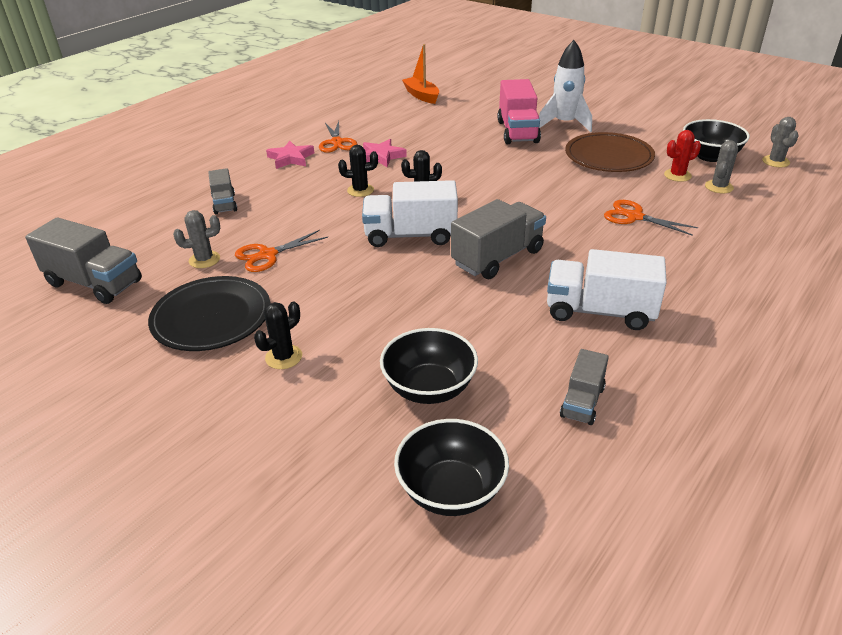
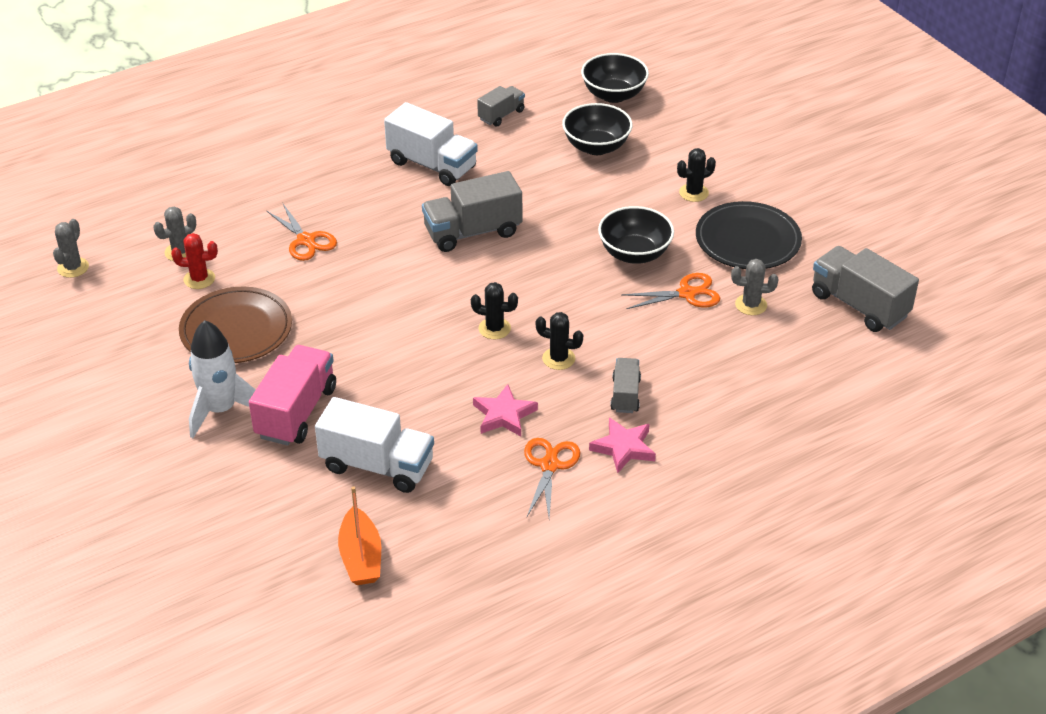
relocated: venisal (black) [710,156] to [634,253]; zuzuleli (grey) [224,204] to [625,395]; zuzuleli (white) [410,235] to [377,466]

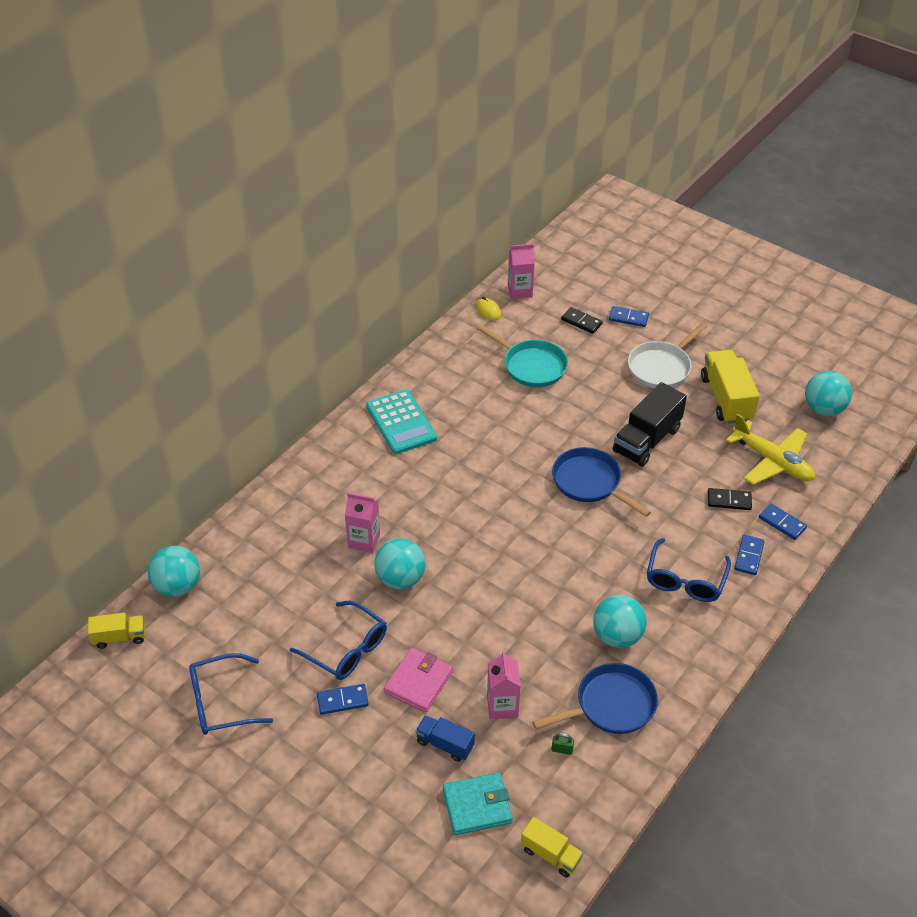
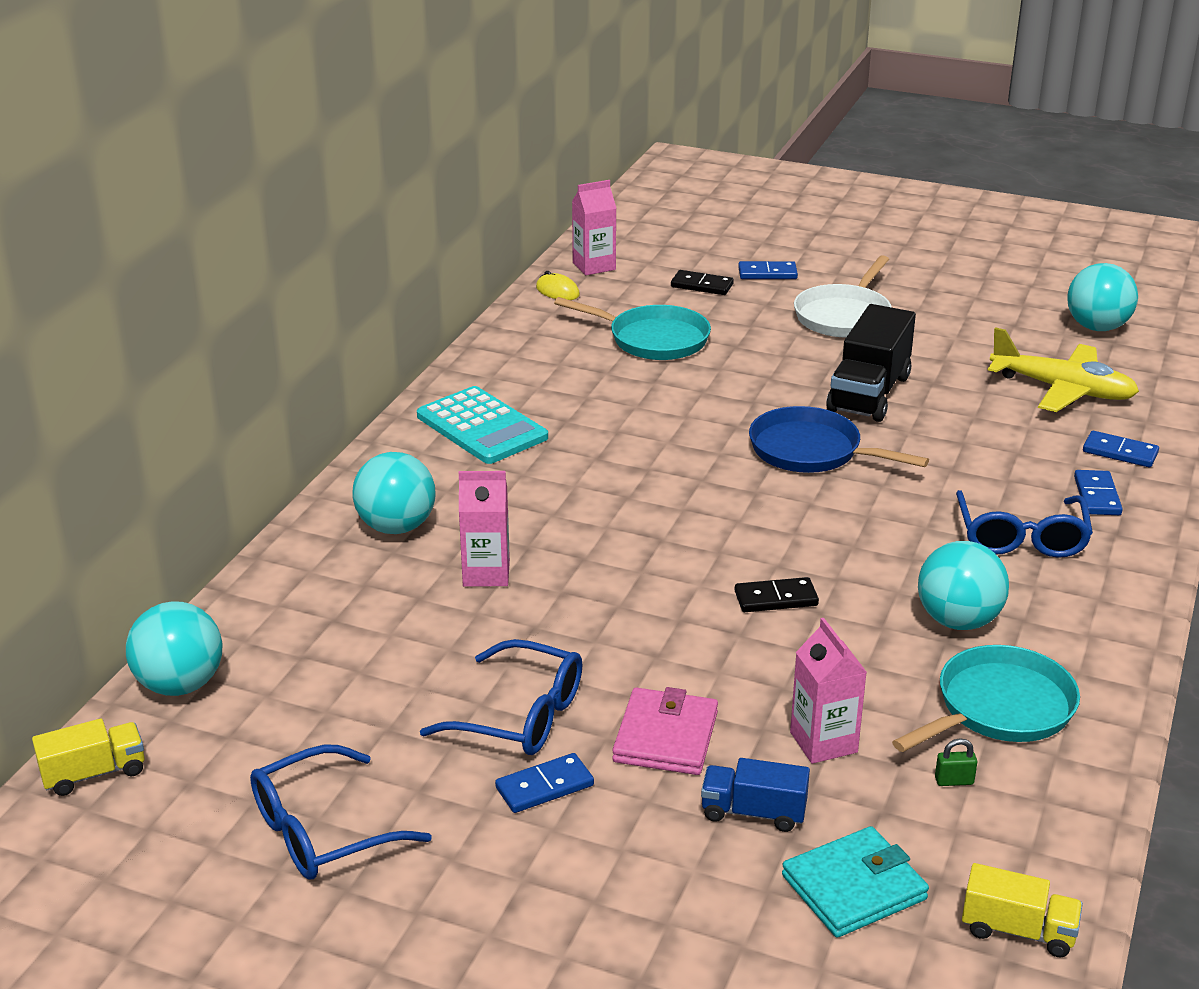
missing: zuzuleli (yellow) [726,399]
relocated: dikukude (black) [729,501] to [776,598]; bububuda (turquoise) [400,579] to [396,527]
colour: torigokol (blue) [610,705] to torigokol (turquoise) [998,708]

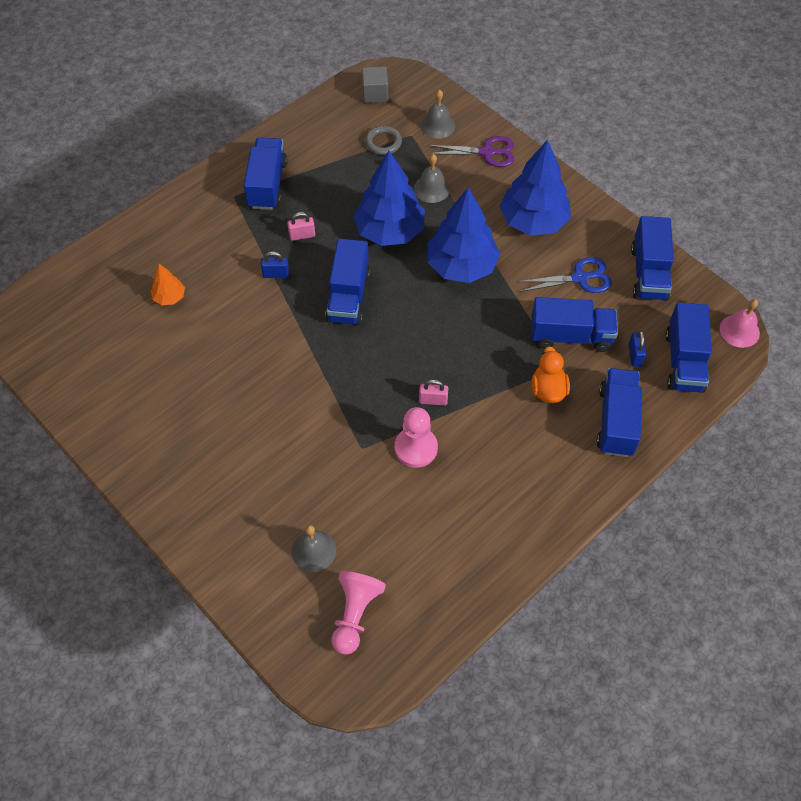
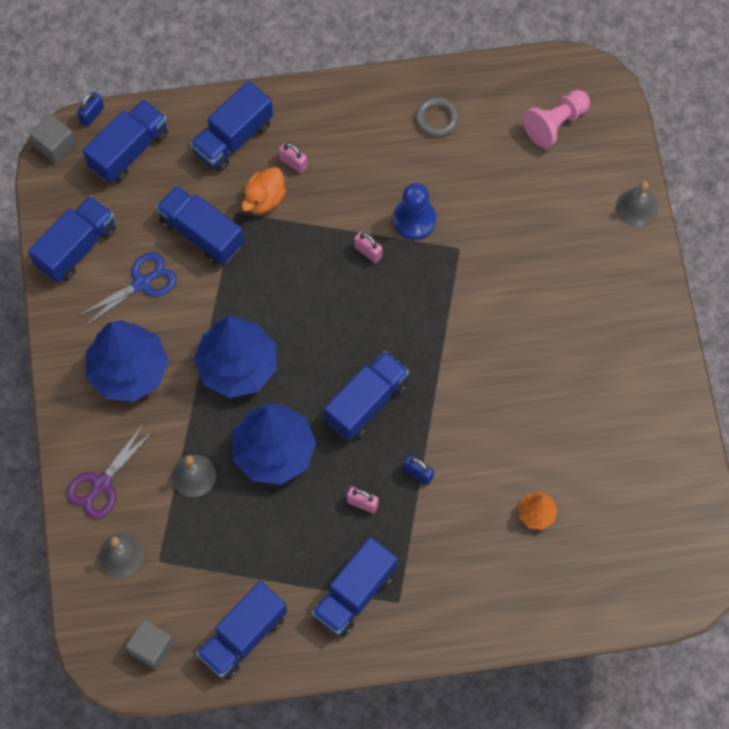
appeared: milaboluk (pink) [293,163]; zuzuleli (blue) [243,636]
relocated: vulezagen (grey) [383,143] to [436,118]; milaboluk (blue) [634,355] to [92,115]; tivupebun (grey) [313,550] to [637,207]
exchanged: tivupebun (pink) [739,331] to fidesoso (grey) [55,146]
colour: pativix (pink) [416,448] to pativix (blue) [414,220]
spun: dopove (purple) [487,152] = [101,484] 90 degrees counterclockwise; dopove (blue) [580,278] = [141,283] 120 degrees clockwise

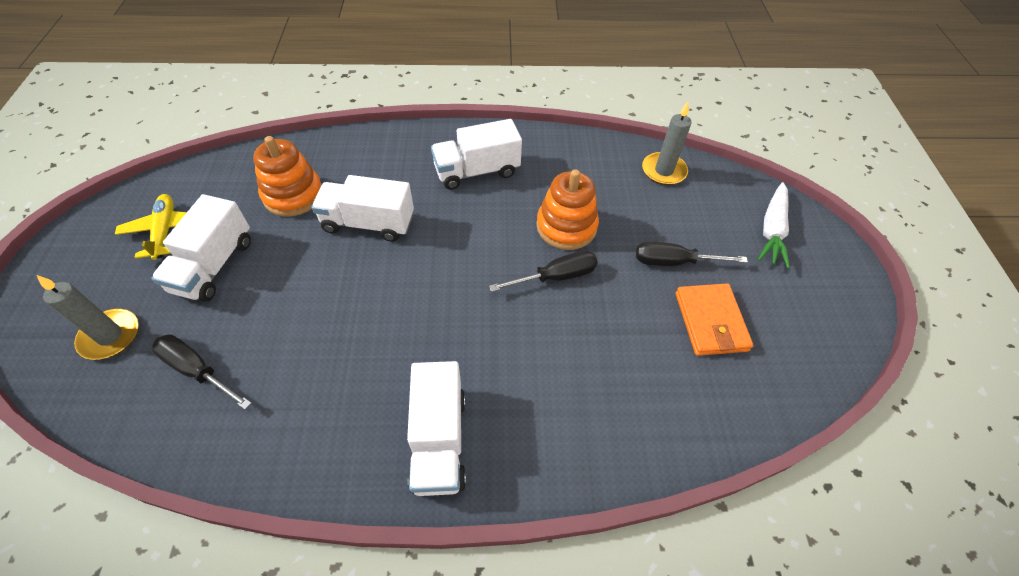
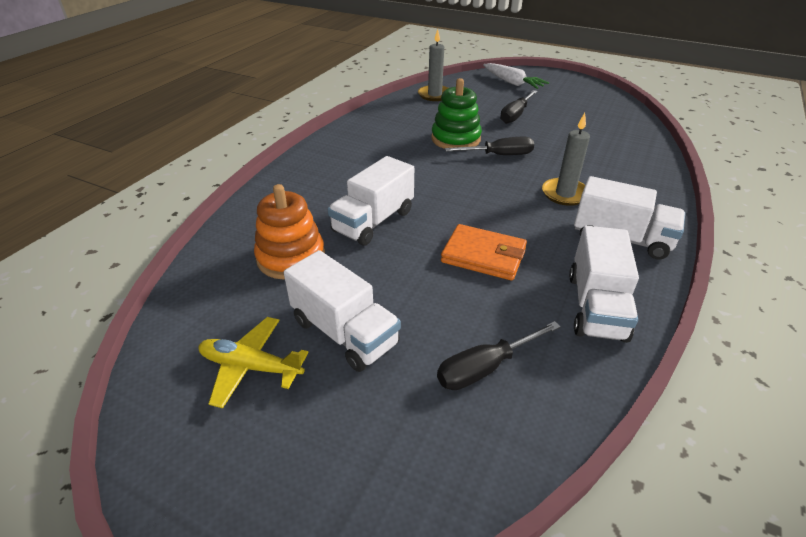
relocated: zuzuleli (white) [477,171] to [596,306]; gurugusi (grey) [110,336] to [565,194]; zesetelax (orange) [710,321] to [483,255]
colour: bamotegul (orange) [566,226] to bamotegul (green) [455,139]
spun: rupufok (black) [556,277] = [499,155] 75 degrees clockwise

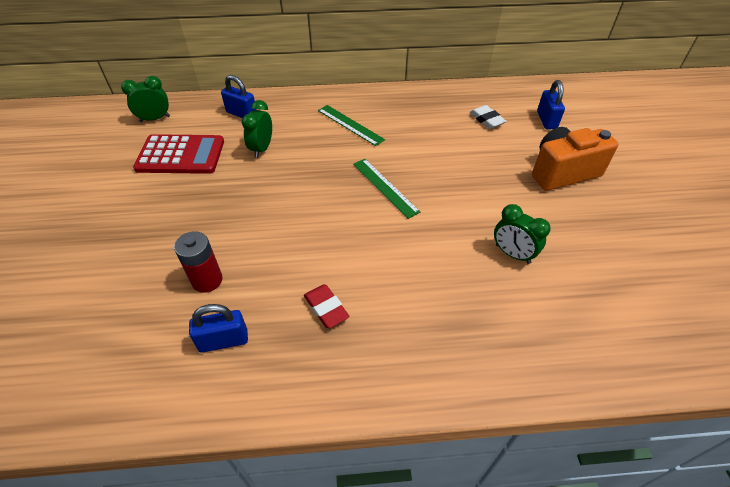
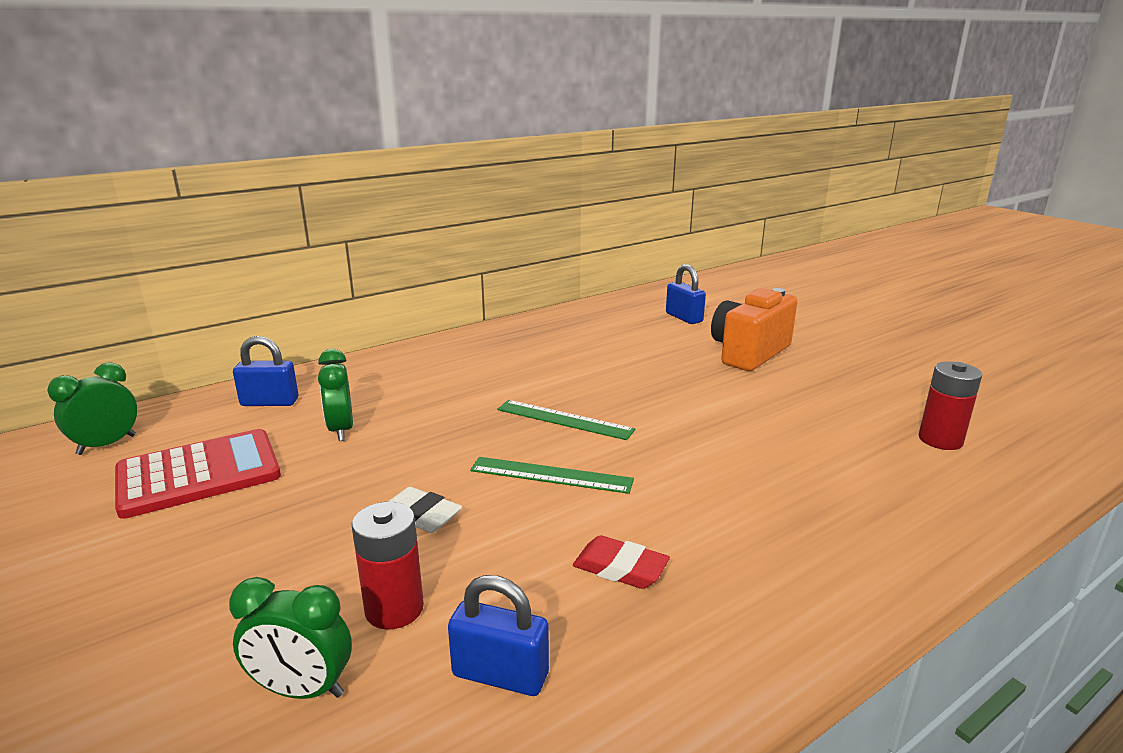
appeared: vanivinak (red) [940,440]
relocated: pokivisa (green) [350,125] to [551,475]; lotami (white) [486,120] to [421,516]; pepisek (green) [512,254] to [302,690]
spun: milaboluk (blue) [223,340] = [500,674] 60 degrees clockwise

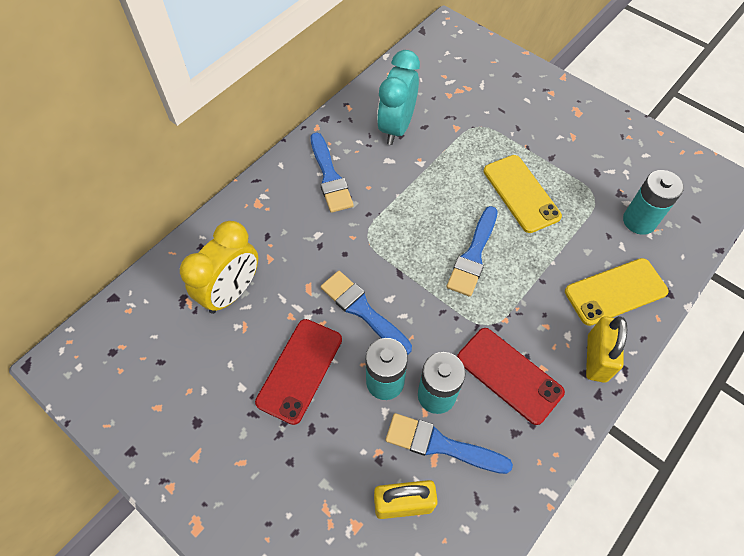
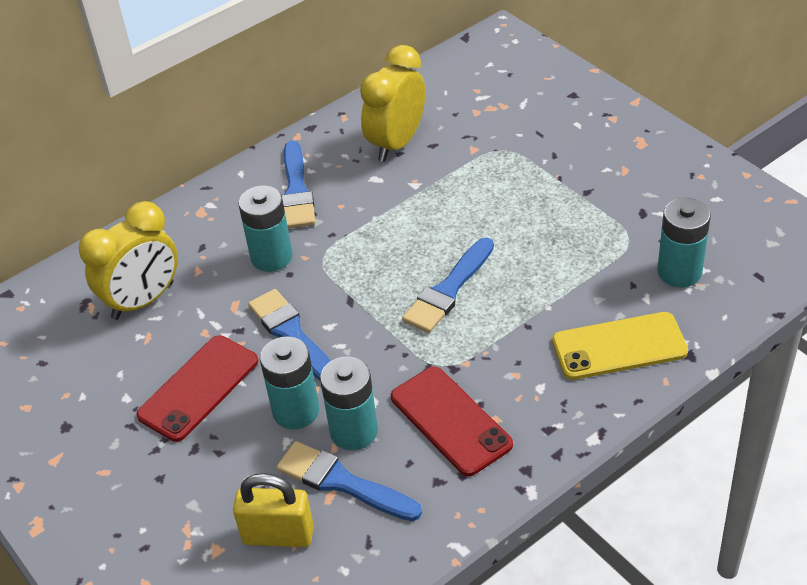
missing: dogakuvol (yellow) [521,193]; milaboluk (yellow) [596,358]
appeared: vanivinak (turquoise) [271,257]
colour: pepisek (turquoise) [396,127] to pepisek (yellow) [397,143]

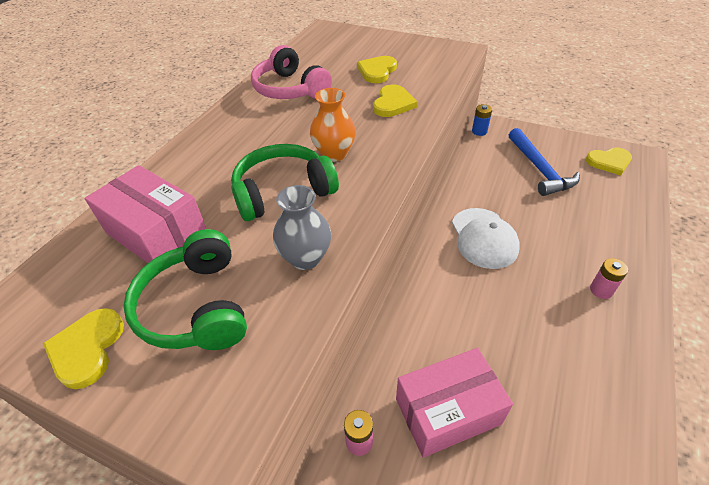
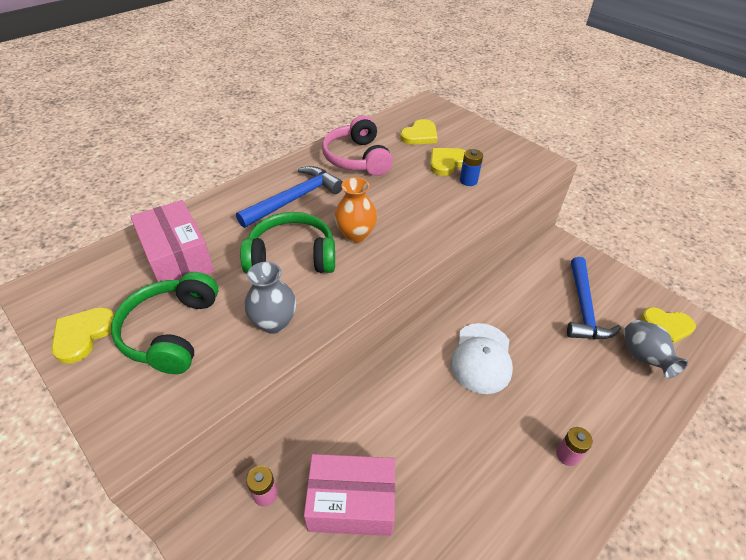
appeared: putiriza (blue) [294,199]; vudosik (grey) [643,358]
relocated: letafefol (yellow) [393,104] to [420,135]; vanivinak (blue) [479,131] to [468,181]

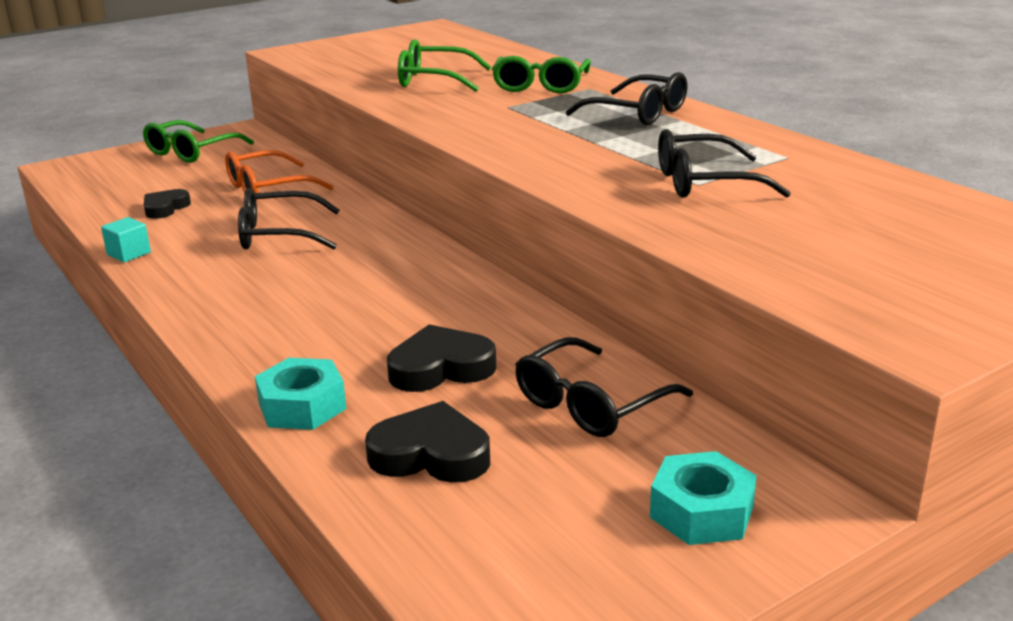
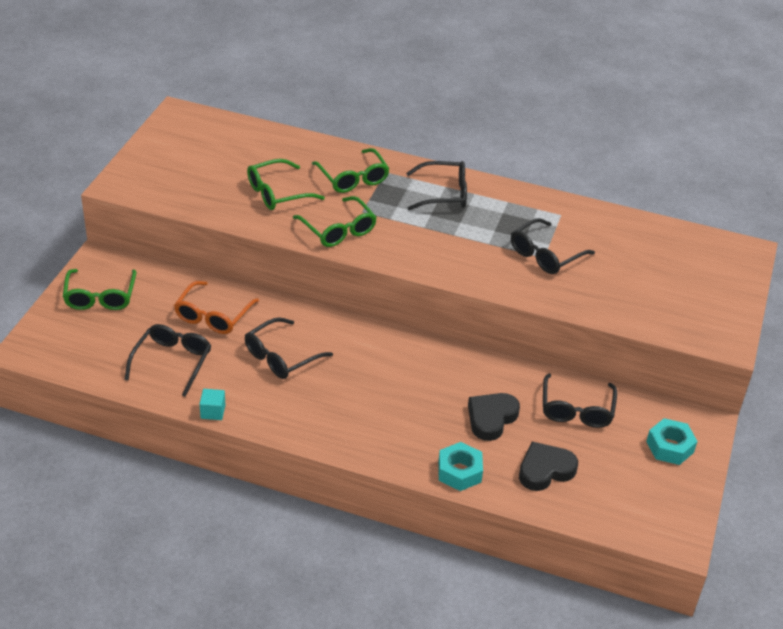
appeared: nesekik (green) [338,230]
exchanged: letafefol (black) [165,208] to nesekik (black) [172,362]

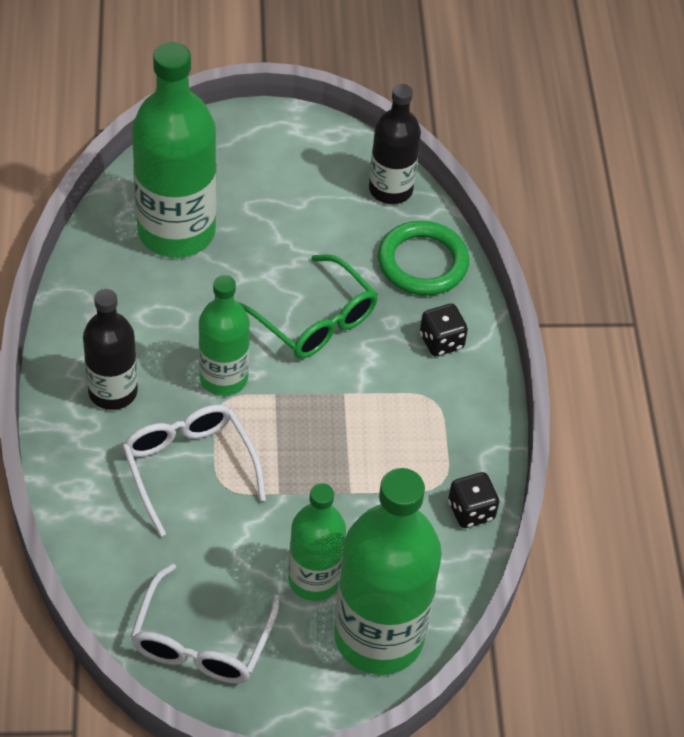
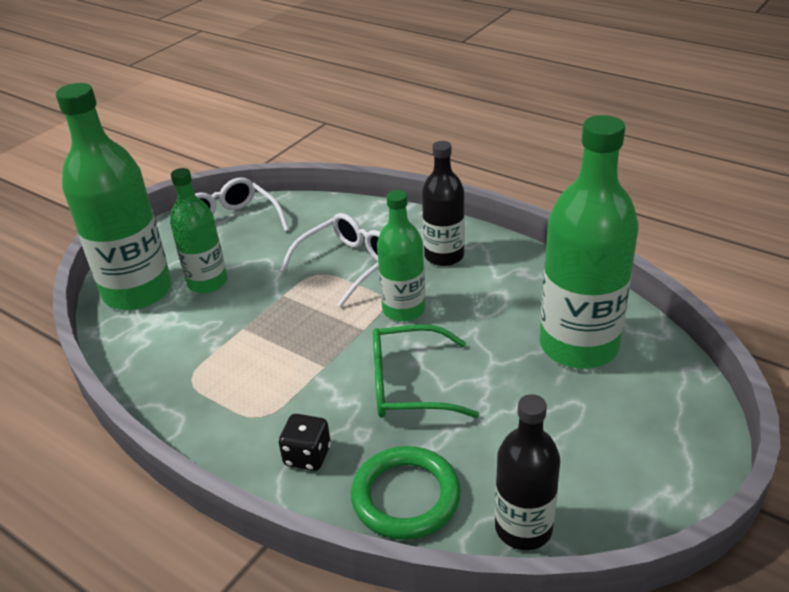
missing: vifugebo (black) [471,511]
spun: nesekik (white) [189,467] = [348,265] 60 degrees counterclockwise

